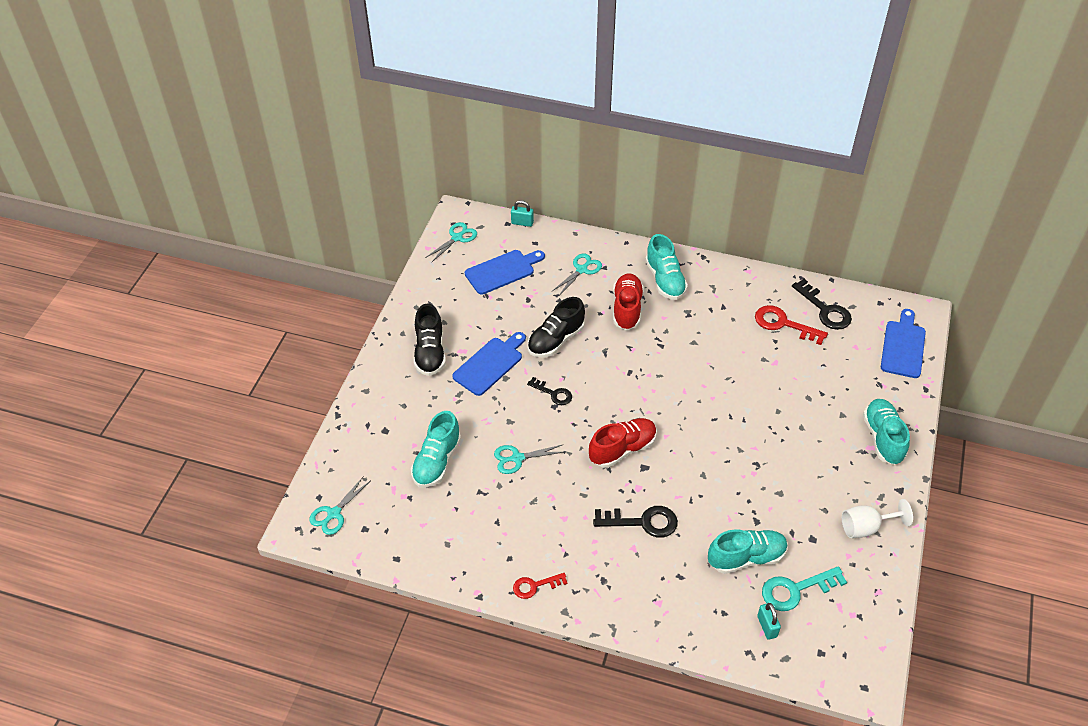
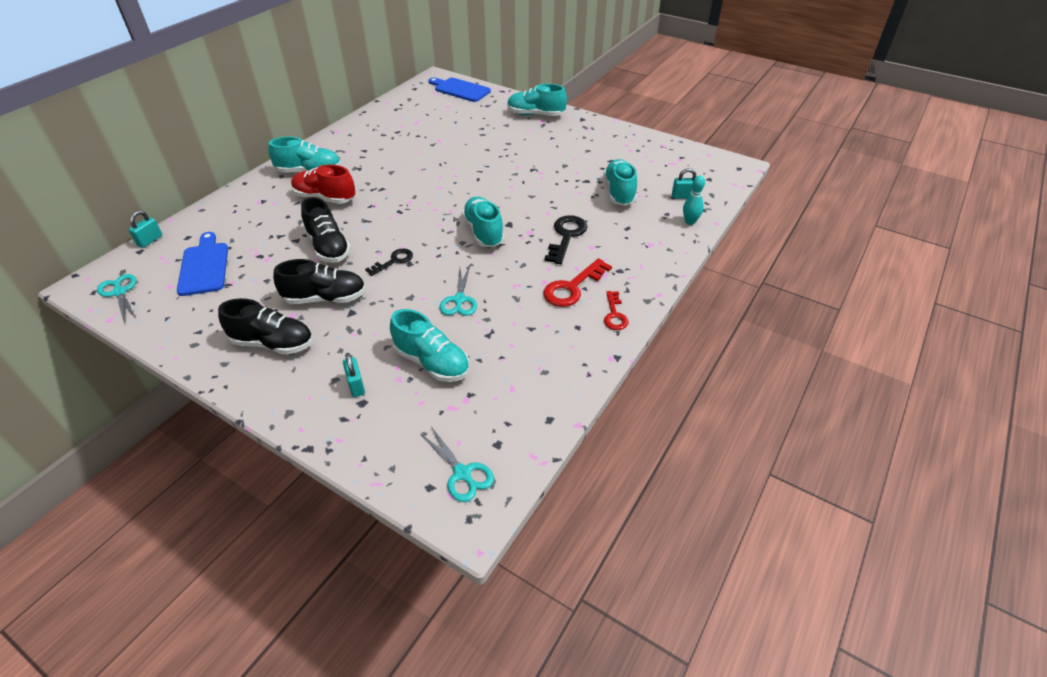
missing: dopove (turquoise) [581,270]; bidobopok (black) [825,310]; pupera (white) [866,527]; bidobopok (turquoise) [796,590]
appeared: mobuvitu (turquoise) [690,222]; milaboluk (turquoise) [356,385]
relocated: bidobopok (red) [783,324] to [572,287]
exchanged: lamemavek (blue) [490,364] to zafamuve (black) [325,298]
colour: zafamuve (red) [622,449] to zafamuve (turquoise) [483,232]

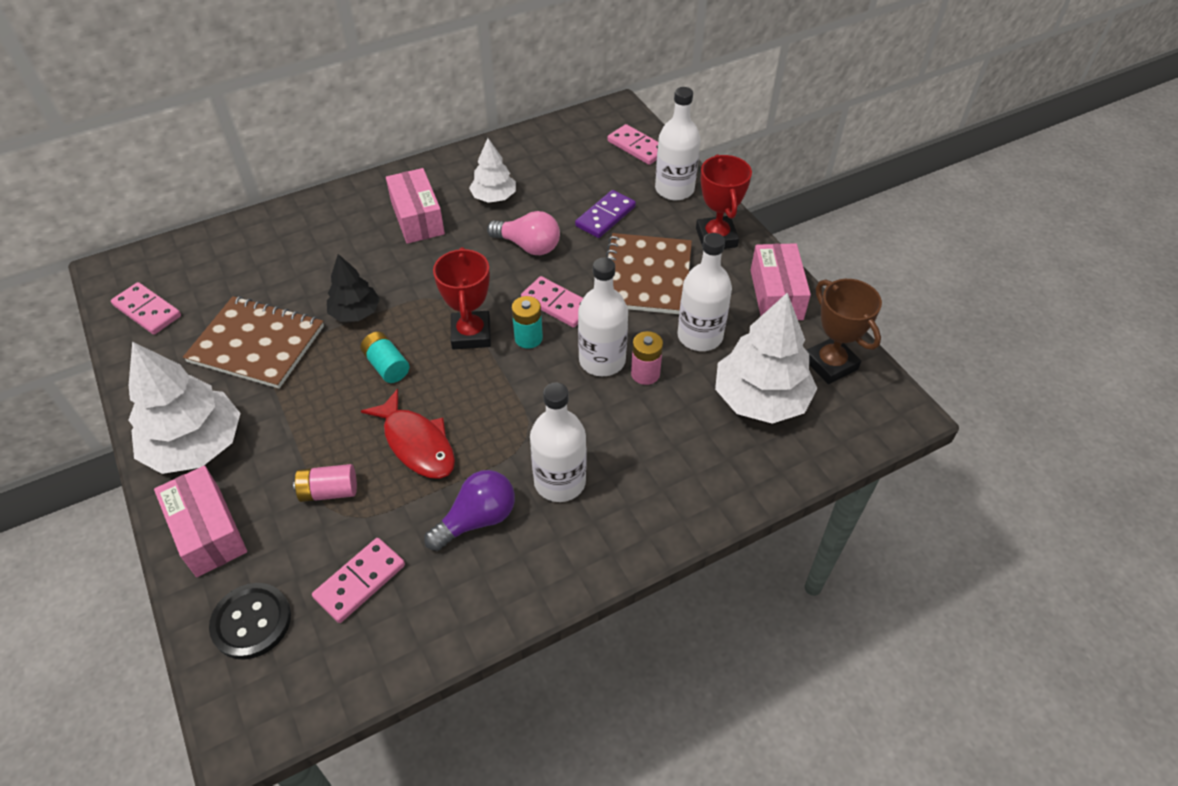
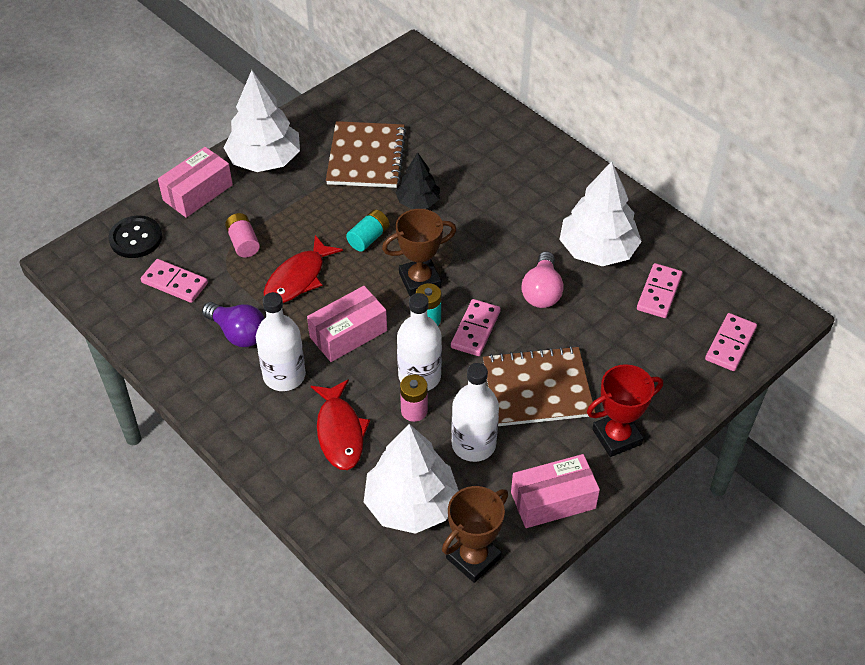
missing: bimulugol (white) [674,189]; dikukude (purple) [605,216]
appeared: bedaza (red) [340,432]
relocated: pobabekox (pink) [417,218] to [348,334]; dikukude (pink) [147,311] to [659,293]
colour: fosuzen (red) [471,334] to fosuzen (brown) [420,280]
size: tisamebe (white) [494,197] = [597,250] x1.75

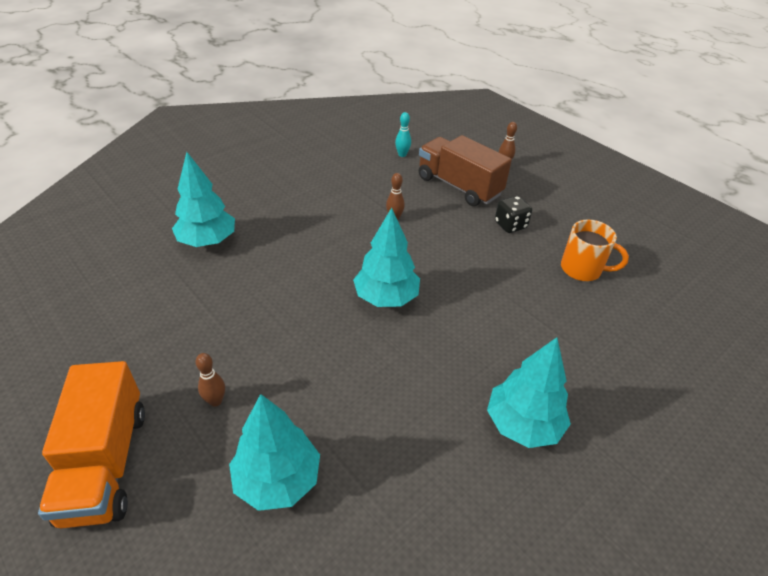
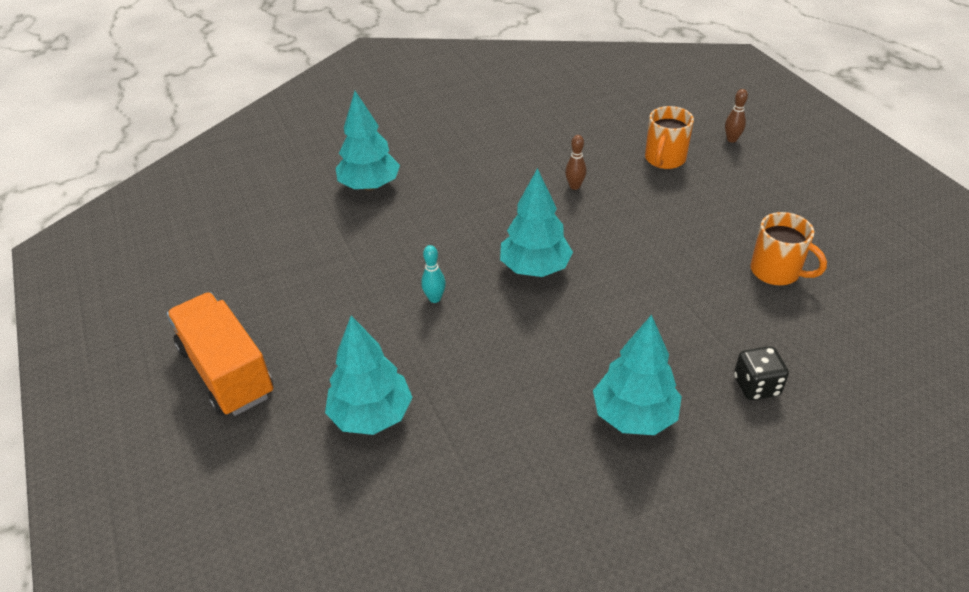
missing: mobuvitu (brown) [215,401]
relocated: mobuvitu (turquoise) [402,155] to [435,298]; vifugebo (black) [510,225] to [756,386]
exchanged: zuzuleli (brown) [459,186] to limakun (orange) [664,159]
spun: zuzuleli (orange) [105,464] = [227,371] 135 degrees clockwise

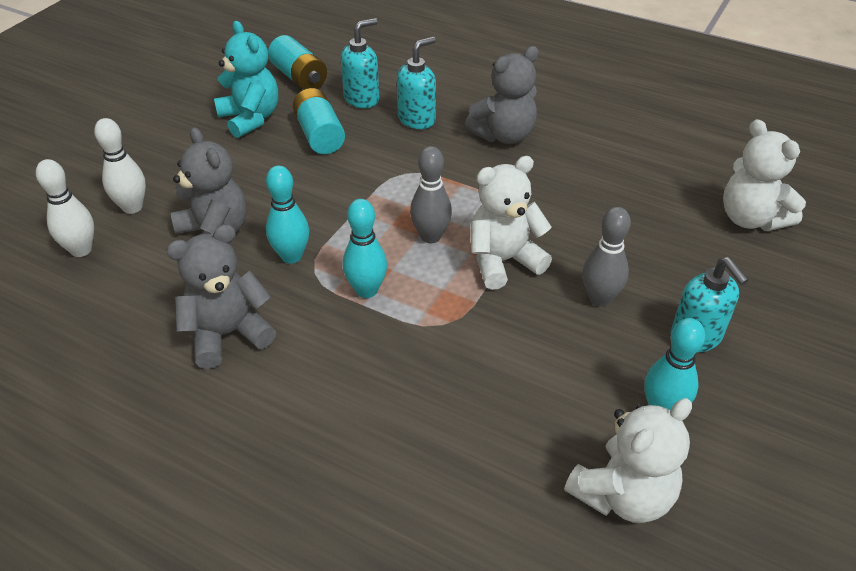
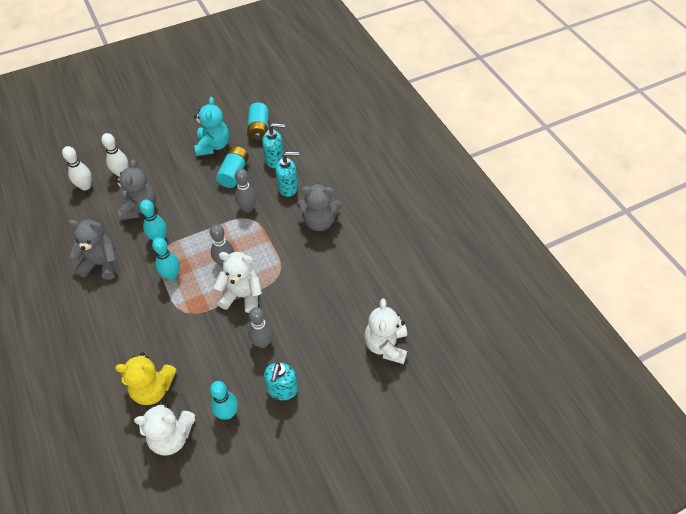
appeared: mobuvitu (grey) [247,208]; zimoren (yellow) [153,389]

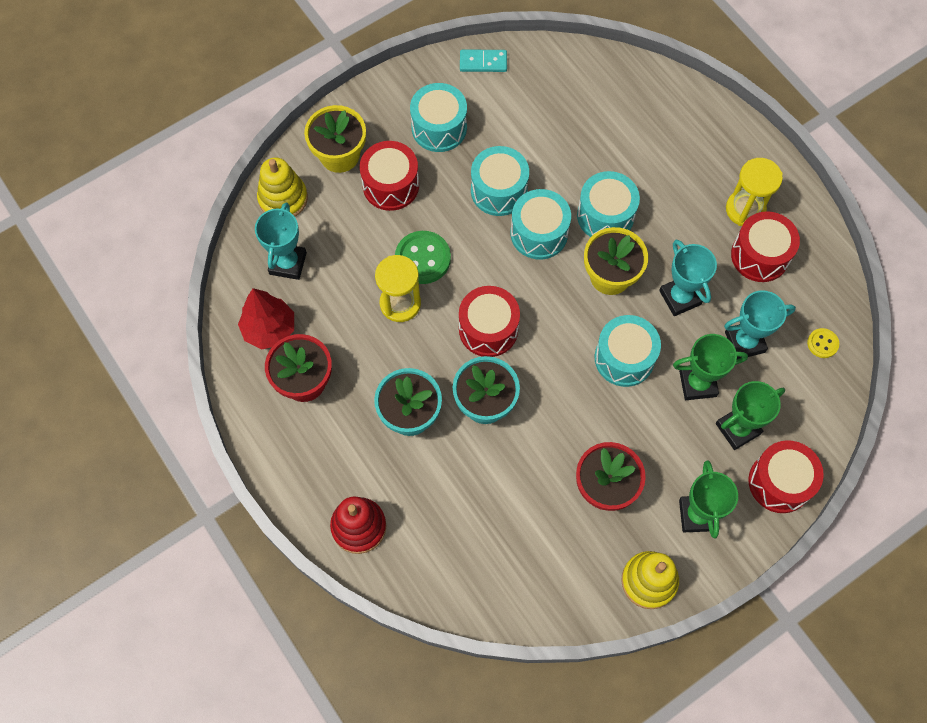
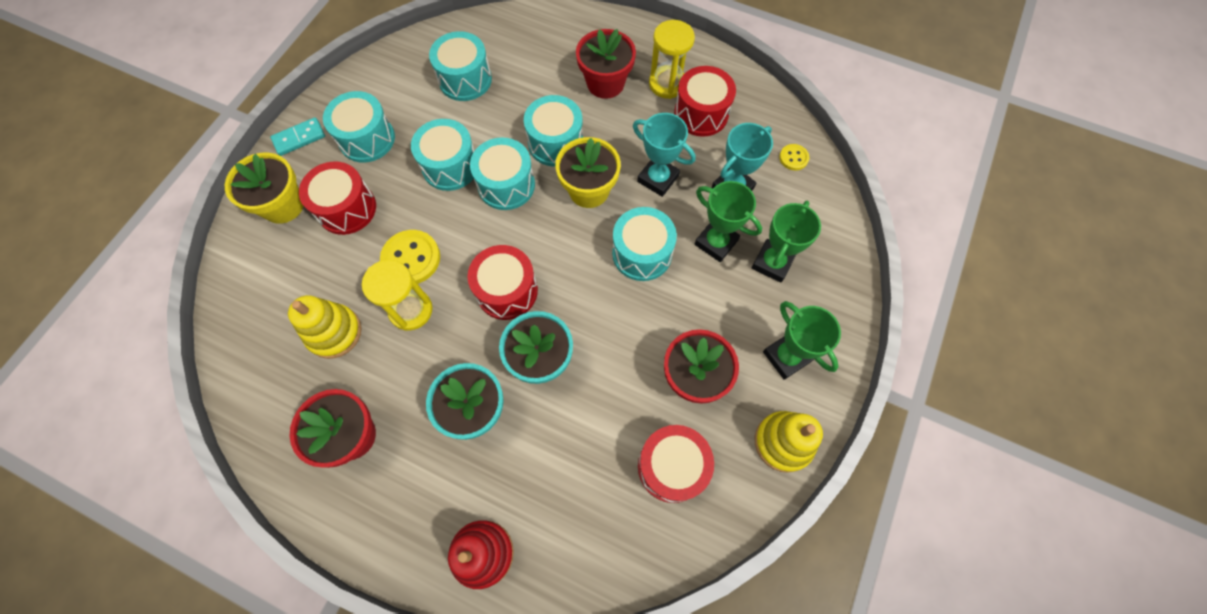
missing: fosuzen (turquoise) [288,263]; tisamebe (red) [269,329]
appeared: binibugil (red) [605,83]; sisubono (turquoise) [465,79]
relocated: dikukude (turquoise) [483,62] to [299,138]; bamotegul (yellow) [283,198] to [334,332]; sisubono (red) [779,482] to [671,467]
colour: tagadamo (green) [423,258] to tagadamo (yellow) [411,258]
spun: fosuzen (green) [697,383] = [716,242] 75 degrees clockwise

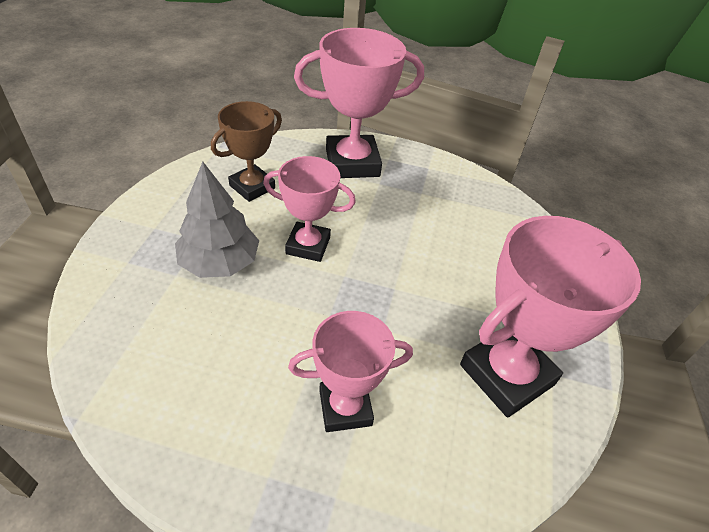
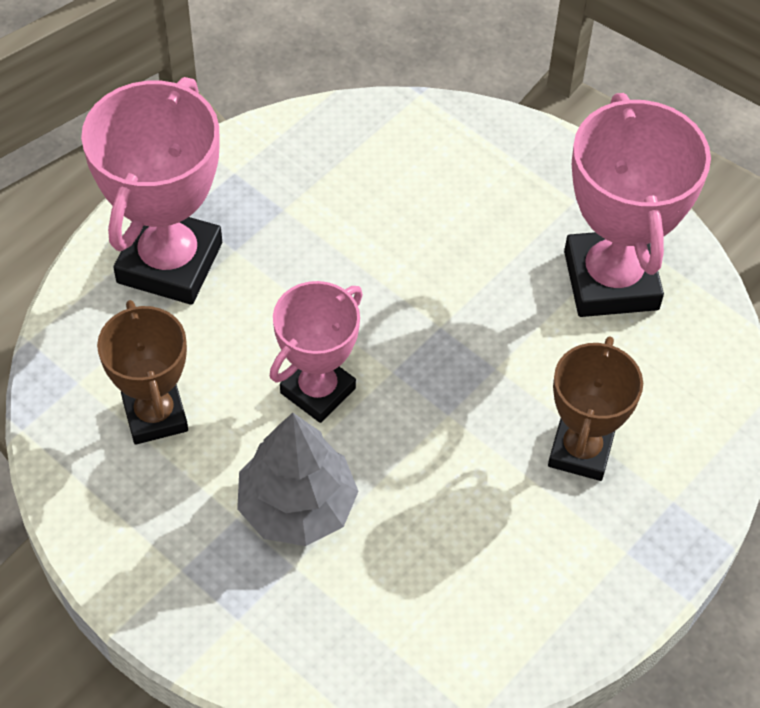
colour: fosuzen (pink) [345,407] to fosuzen (brown) [580,451]

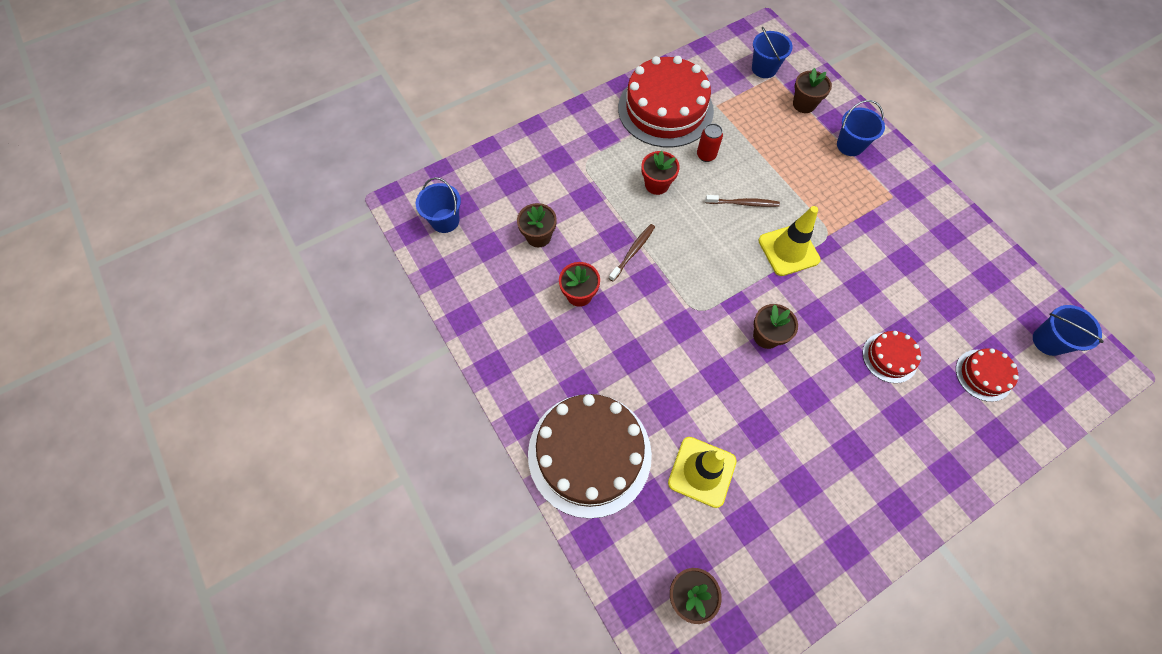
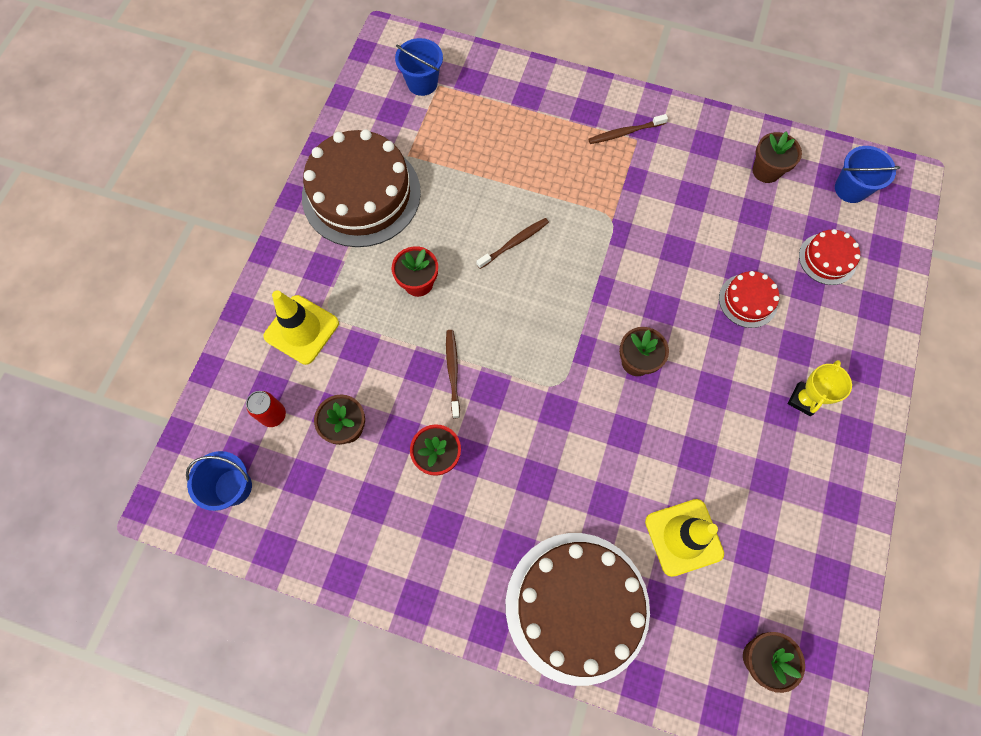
missing: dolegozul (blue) [850,145]
appeared: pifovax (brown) [624,133]; fosuzen (yellow) [803,400]
relocated: binibugil (brown) [804,104] to [766,171]; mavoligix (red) [706,155] to [273,415]; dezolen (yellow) [788,250] to [301,330]
colour: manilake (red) [665,109] to manilake (brown) [361,194]

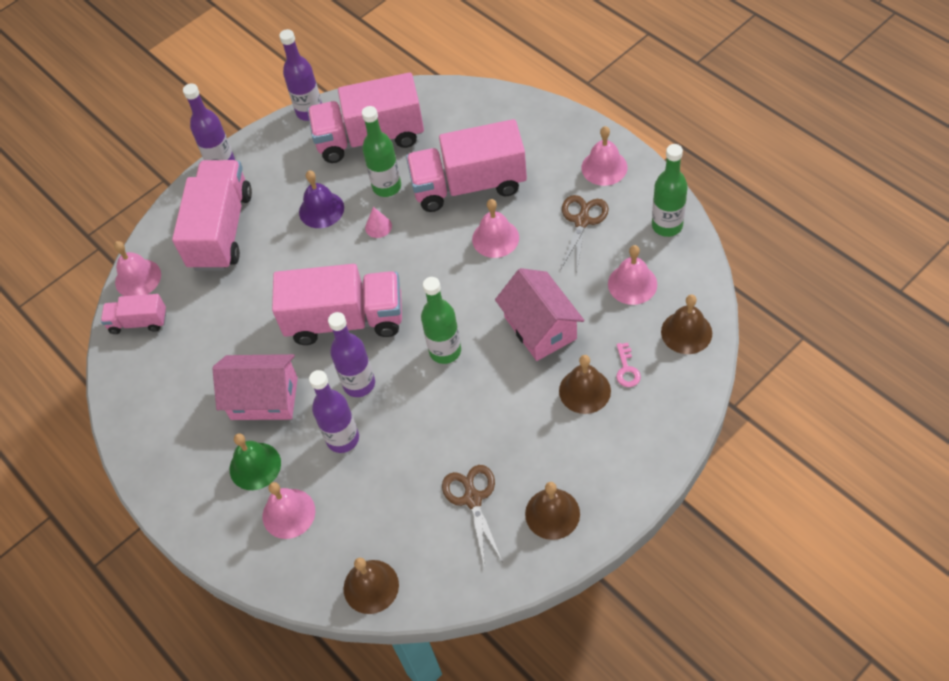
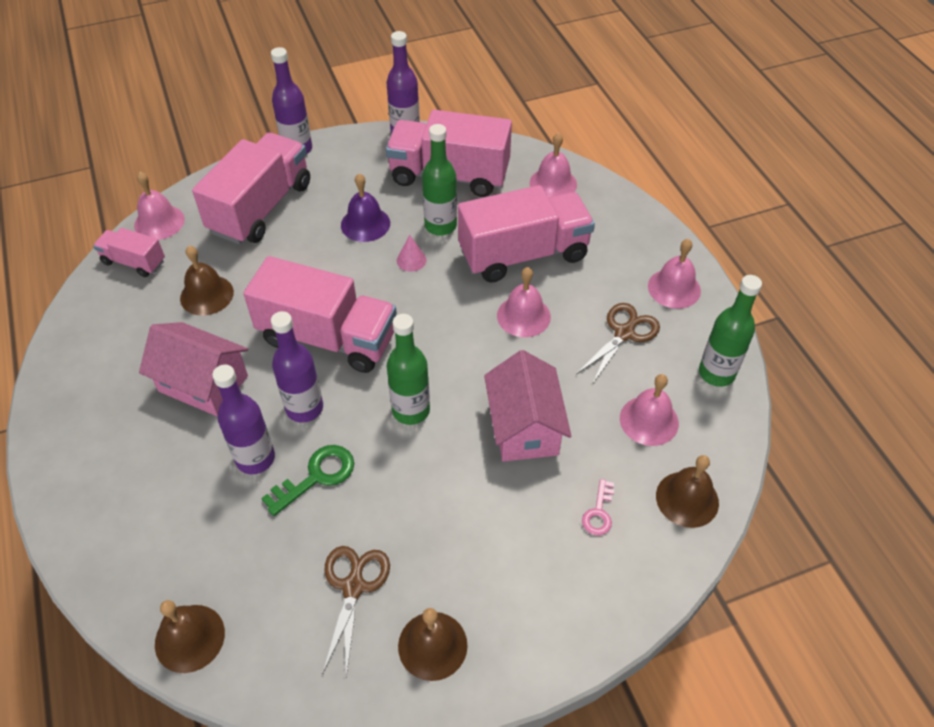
missing: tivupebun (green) [255,466]
appeared: bidobopok (green) [316,476]
relocated: tivupebun (brown) [584,390] to [206,295]; tivupebun (pink) [288,513] to [553,183]
spun: zuzuleli (pink) [469,185] = [523,254] 150 degrees clockwise

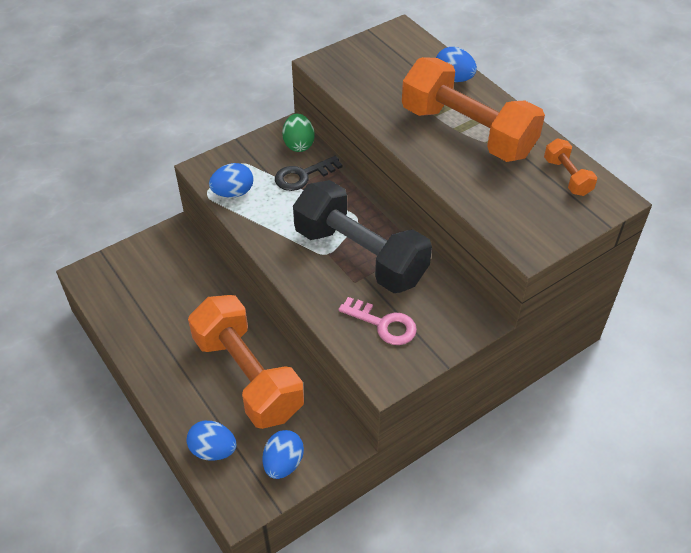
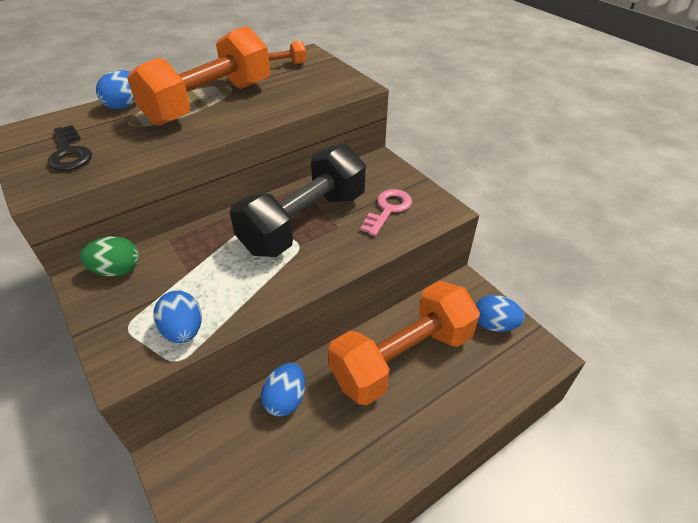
relocated: bidobopok (black) [302,176] to [69,153]; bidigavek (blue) [213,450] to [285,399]

